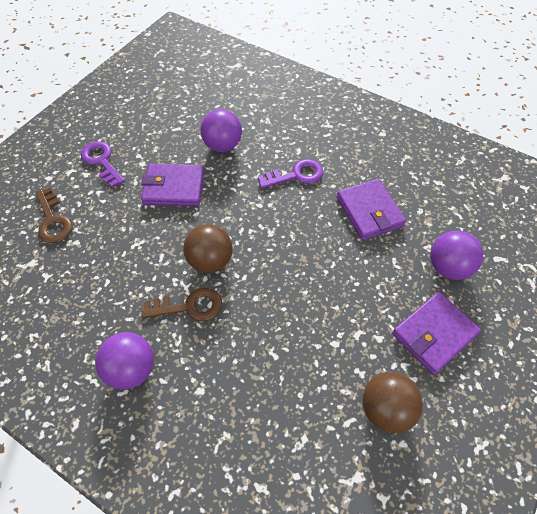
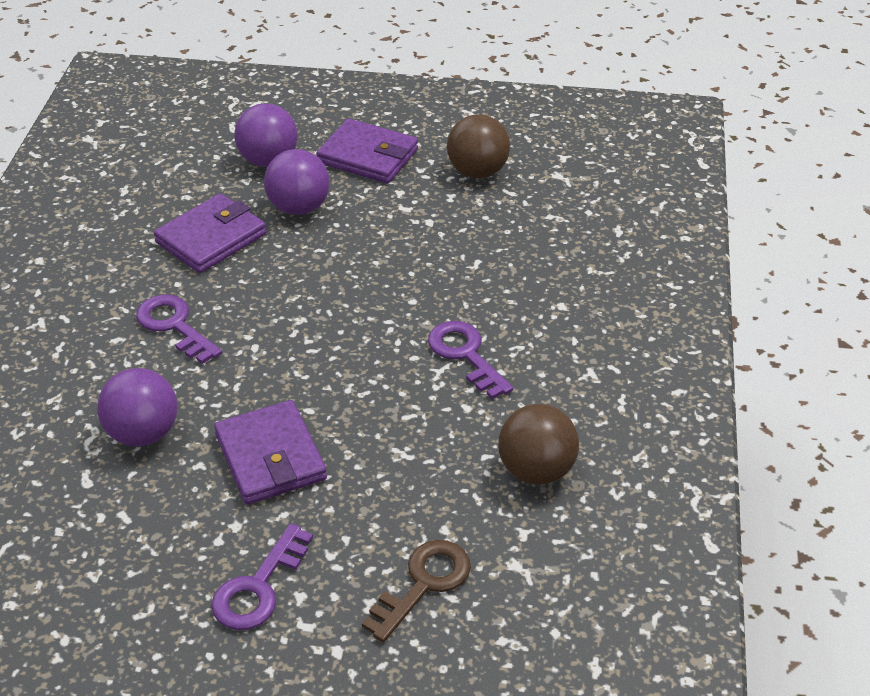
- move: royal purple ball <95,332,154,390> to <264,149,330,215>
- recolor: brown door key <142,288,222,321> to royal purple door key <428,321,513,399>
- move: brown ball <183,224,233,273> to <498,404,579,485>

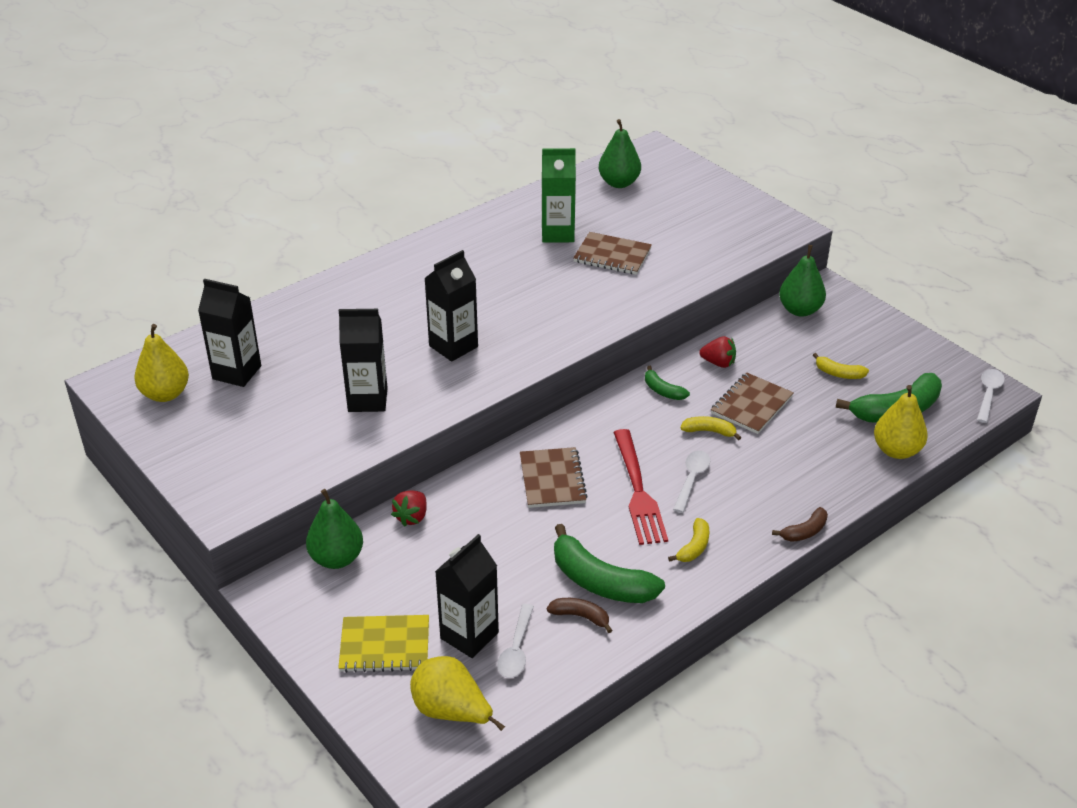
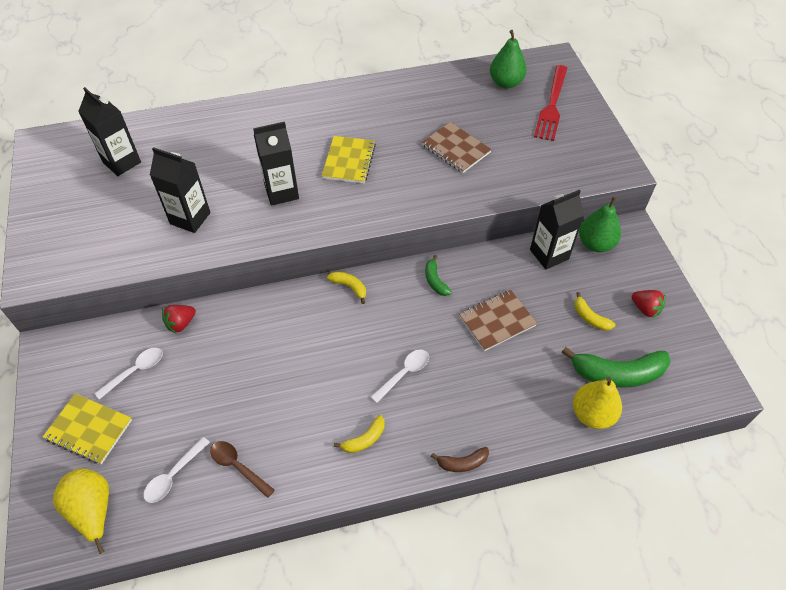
- move: pure white tablespoon <977,369,1005,423> to <94,348,163,400>
- replace: brown banana <547,598,612,633> to brown tablespoon <210,441,275,498>
- insert: golden notebook <322,136,376,183>
- move: golden banana <680,416,741,440> to <327,271,366,304>
- move: black carton <435,534,499,658> to <530,190,584,269>
- move: red fork <613,429,668,545> to <534,65,567,141>
- move: red berry <699,336,736,368> to <632,290,666,318>
- delete: golden pear <134,324,189,402>
- delete: emerald pear <306,489,363,569>
- delete: brown notebook <520,447,588,508>
- delete: emerald carton <542,148,576,243>
- delete: emerald banana <554,524,665,603>

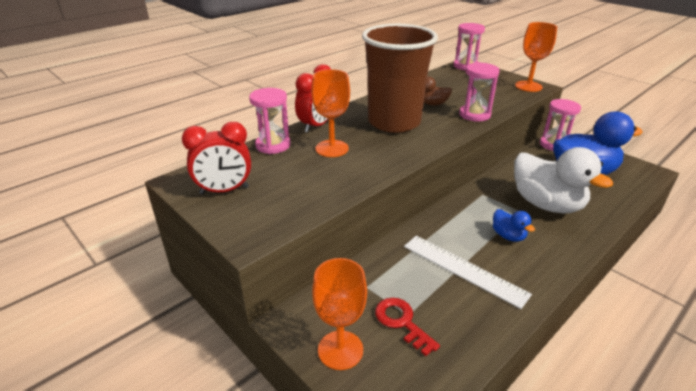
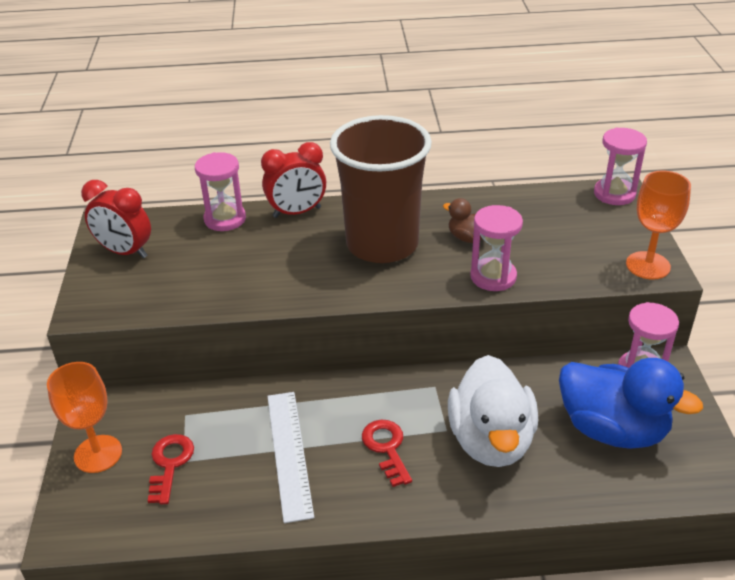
- replace: blue duck <493,209,535,242> to red door key <362,420,412,487>
- delete: orange-coloured goblet <311,69,350,157>

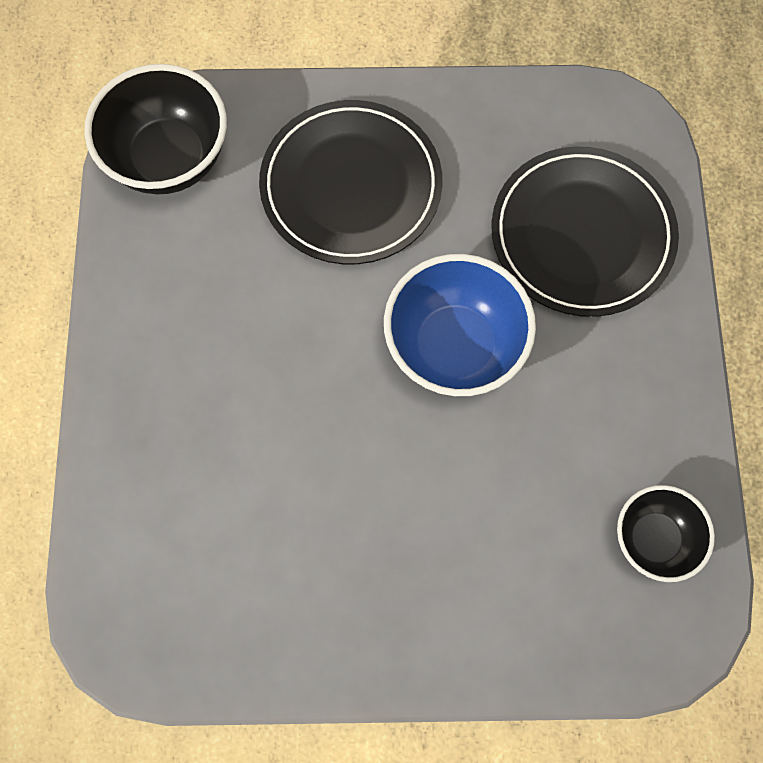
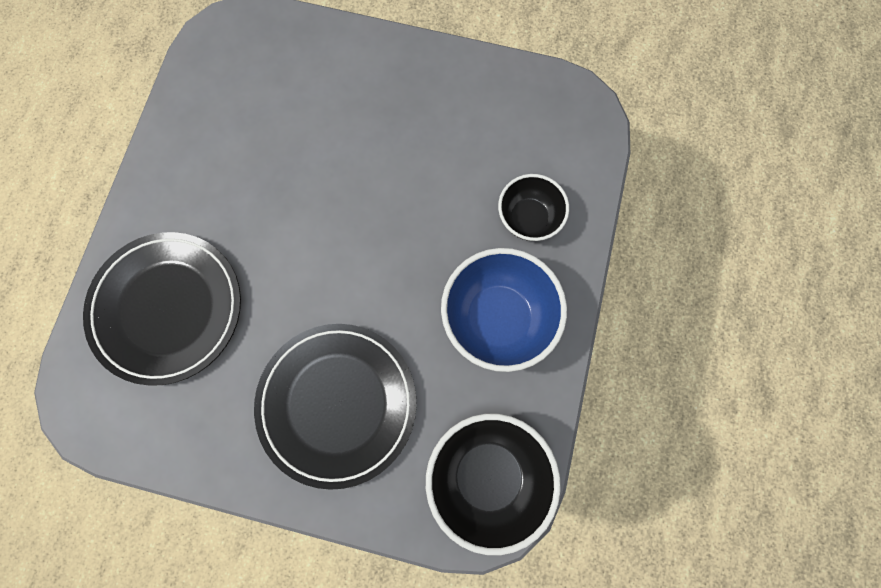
- move: blue serving bowl <384,254,536,396> to <441,248,567,372>
- move: black serving bowl <617,485,715,582> to <498,174,569,241>

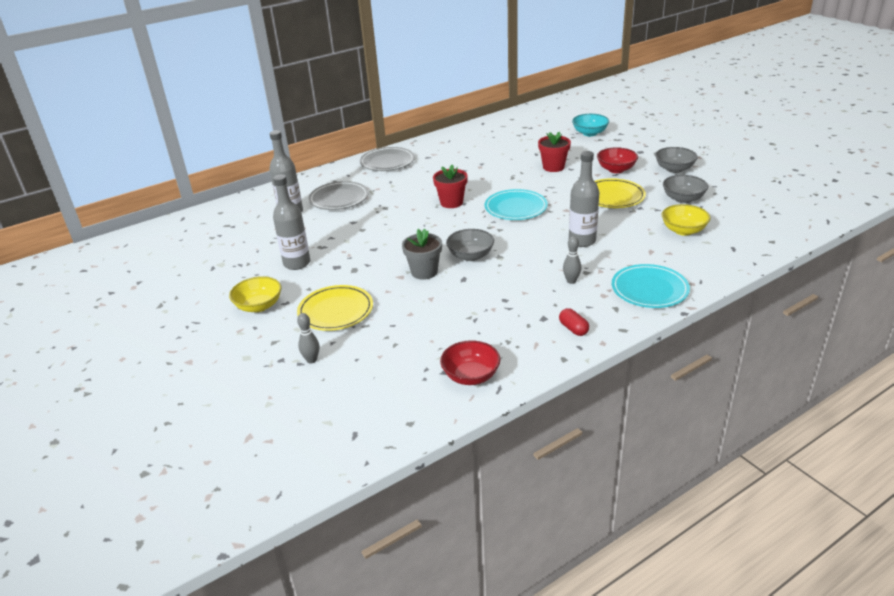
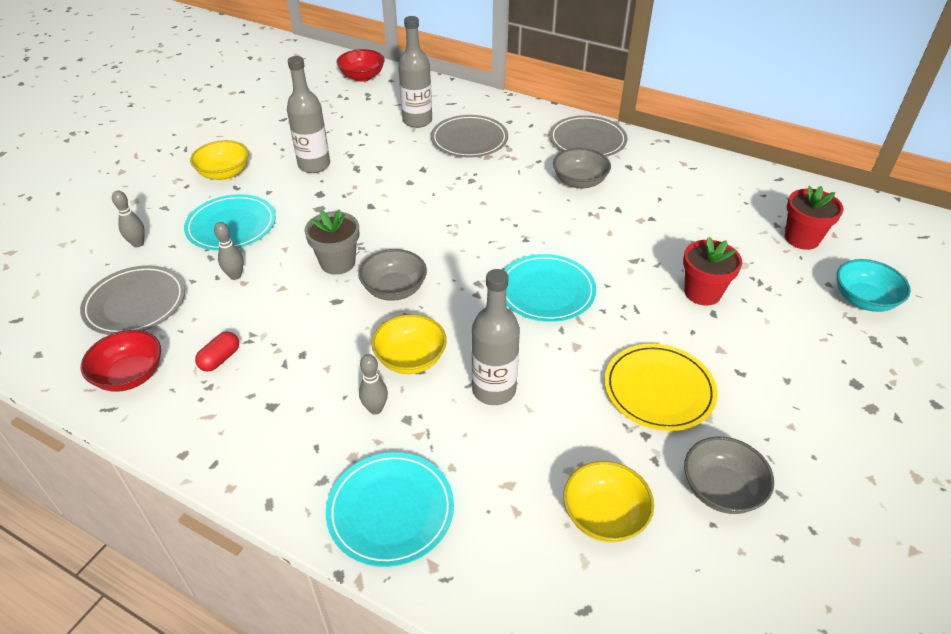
- insert: grey dinner plate <80,265,185,335>
- recolor: golden dinner plate <297,285,373,331> to teal dinner plate <184,194,276,251>
- move: red pill shape <559,308,589,336> to <195,332,239,372>
- insert: grey skittle <214,222,244,280>
- move: red serving bowl <597,147,638,173> to <336,49,385,82>
- insert: golden serving bowl <372,314,447,374>
- move: grey serving bowl <655,147,698,173> to <553,148,611,189>
- move: red plant pot <433,165,468,208> to <785,186,844,250>

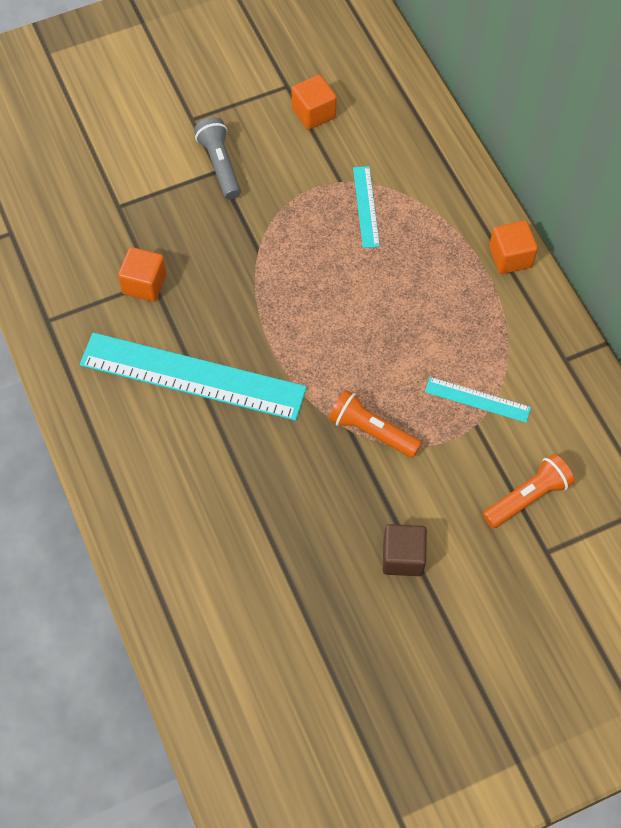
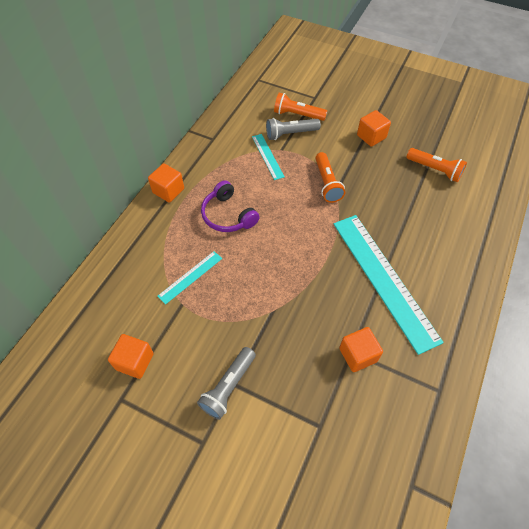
- insert: royal purple headset <201,180,260,232>
- insert: grey pocket torch <266,118,321,140>
- recolor: brown cube <383,524,427,576> to orange-coloured cube <357,110,391,147>
- insert: orange-coloured pocket torch <406,148,467,182>

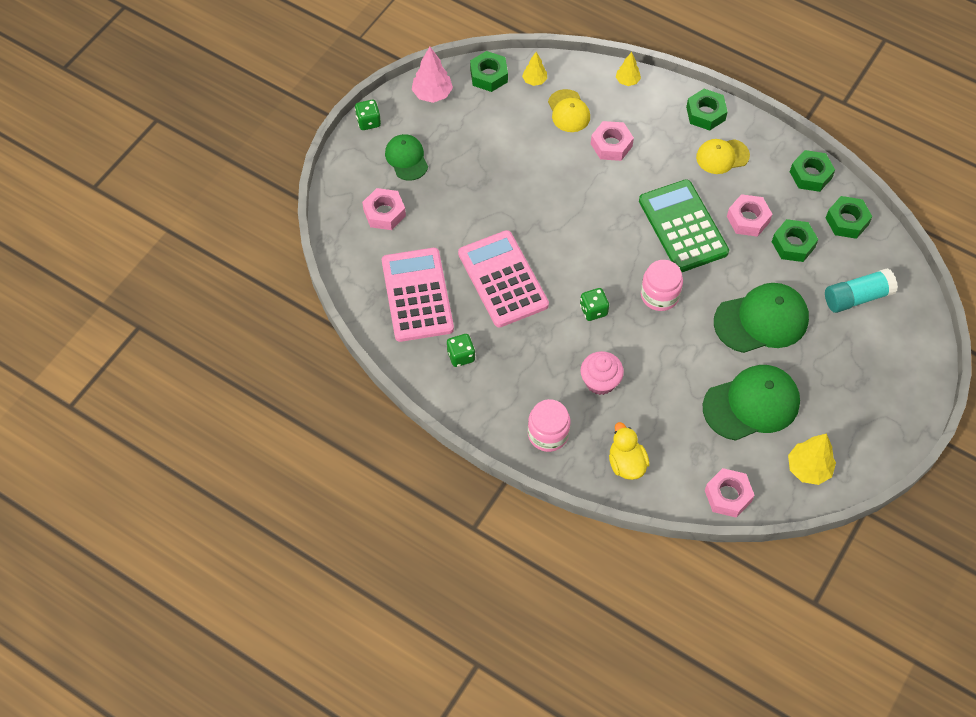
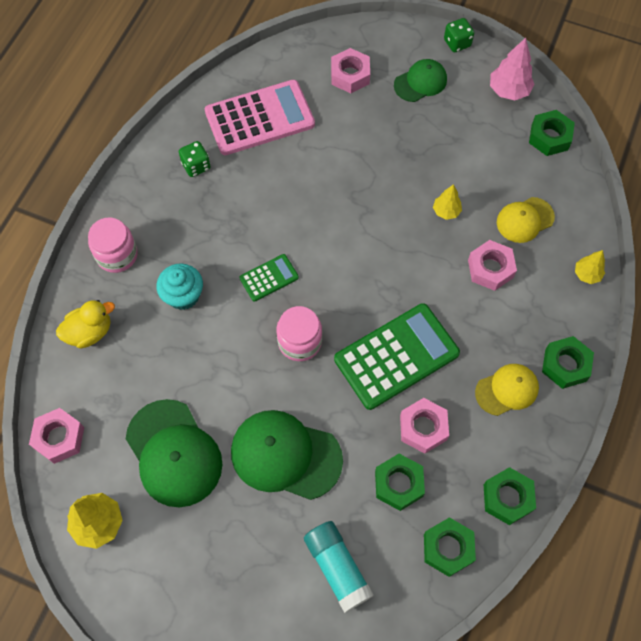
- recolor: pink fairy cake <581,351,624,395> to teal fairy cake <156,263,203,310>
- rotate: emerald peaked cap <714,283,809,353> = <231,410,343,500> 135 degrees clockwise
- replace: emerald game die <580,288,609,321> to emerald adding machine <239,254,299,302>
- move: golden toy tree <522,52,547,86> to <433,184,462,220>
- rotate: golden peaked cap <696,139,750,174> = <475,364,539,416> 90 degrees clockwise
- delete: pink adding machine <458,230,549,328>

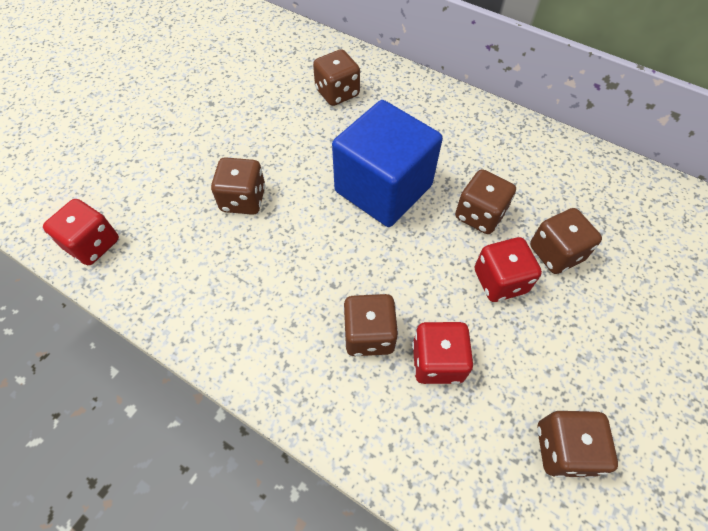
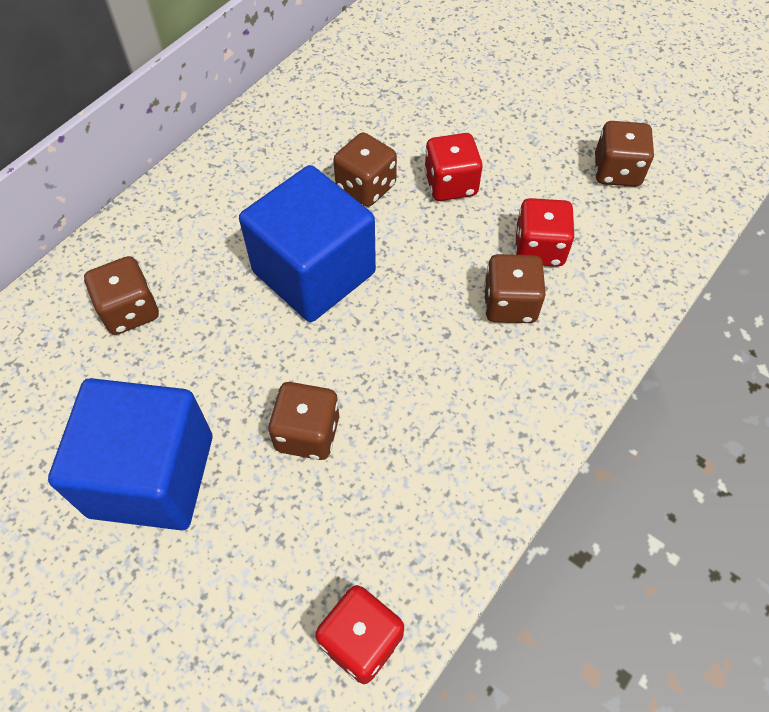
- insert: blue cube <48,378,213,530>
- delete: brown game die <530,208,602,274>

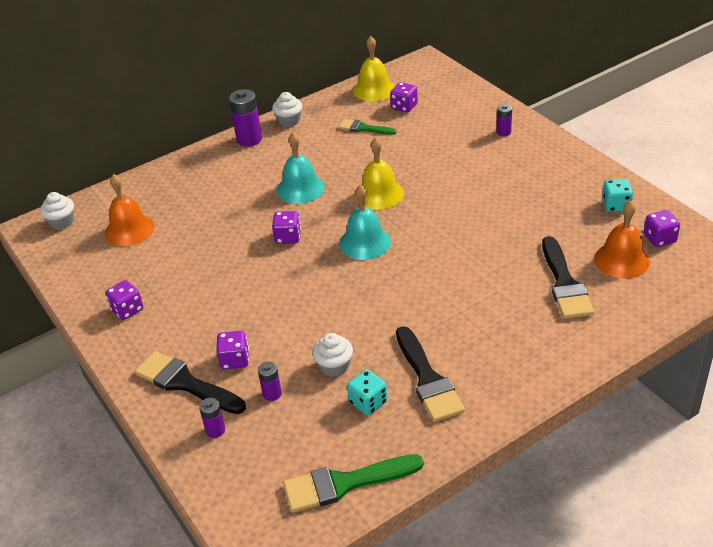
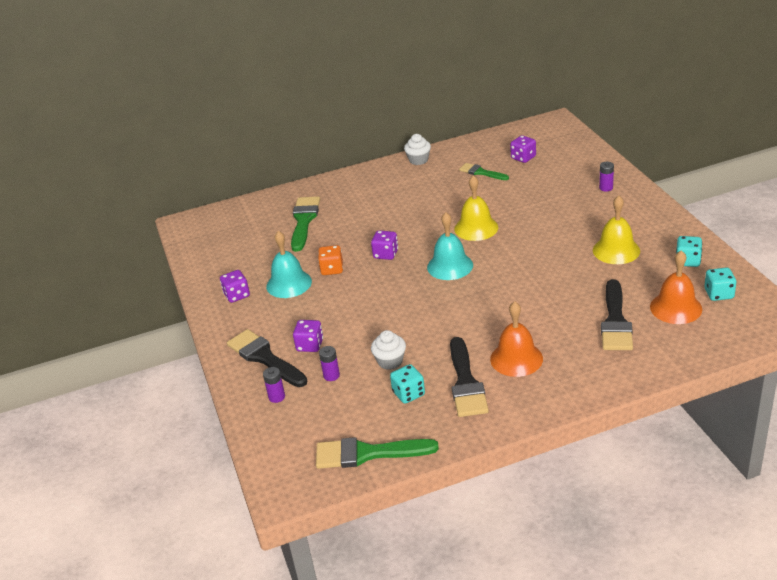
- move: teal bell <277,133,325,204> to <266,231,312,298>
- insert: emerald paint brush <291,196,320,252>
- insert: orange-coloured game die <318,245,343,275>
- move: orange-coloured bell <105,174,155,246> to <490,301,543,377>
- move: golden bell <353,36,395,101> to <593,195,640,264>
- recolor: royal purple game die <644,210,680,247> to teal game die <704,267,736,301>
- delete: pure white fairy cake <40,192,74,230>
- delete: royal purple battery <229,89,262,147>

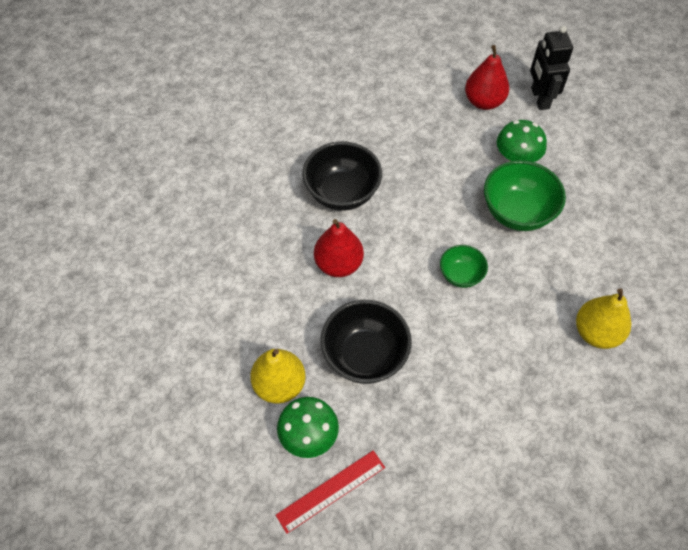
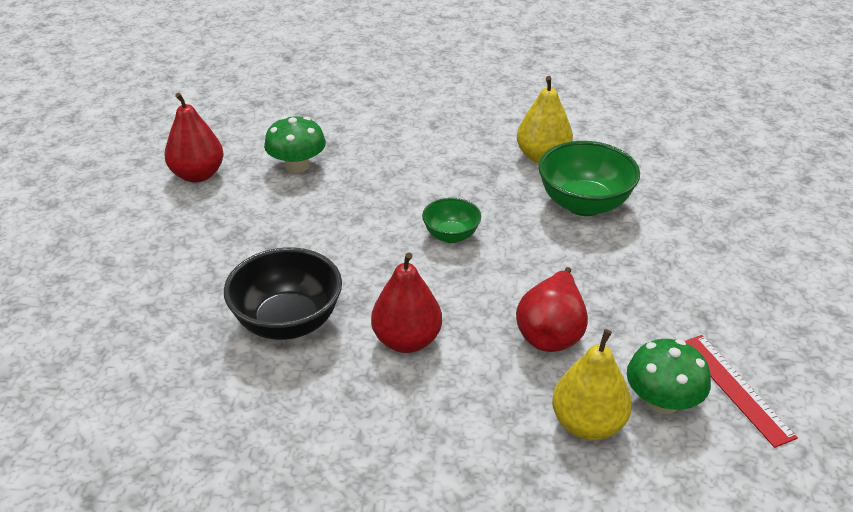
- replace: black serving bowl <321,300,412,384> to red pear <516,267,588,352>
- move: emerald serving bowl <484,160,566,231> to <539,141,640,216>
- delete: black toy robot <530,26,573,110>

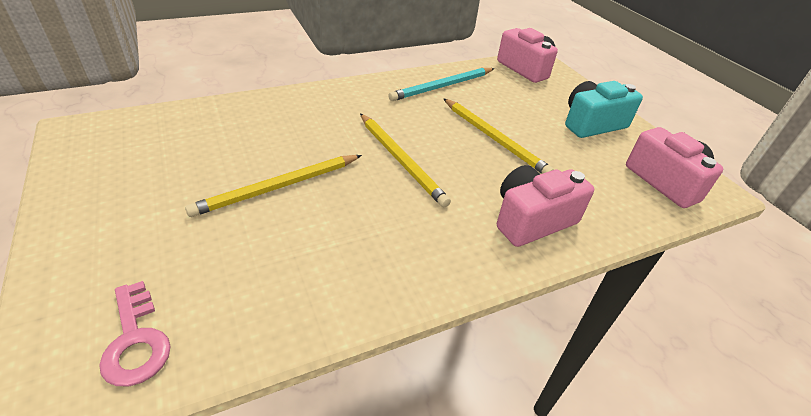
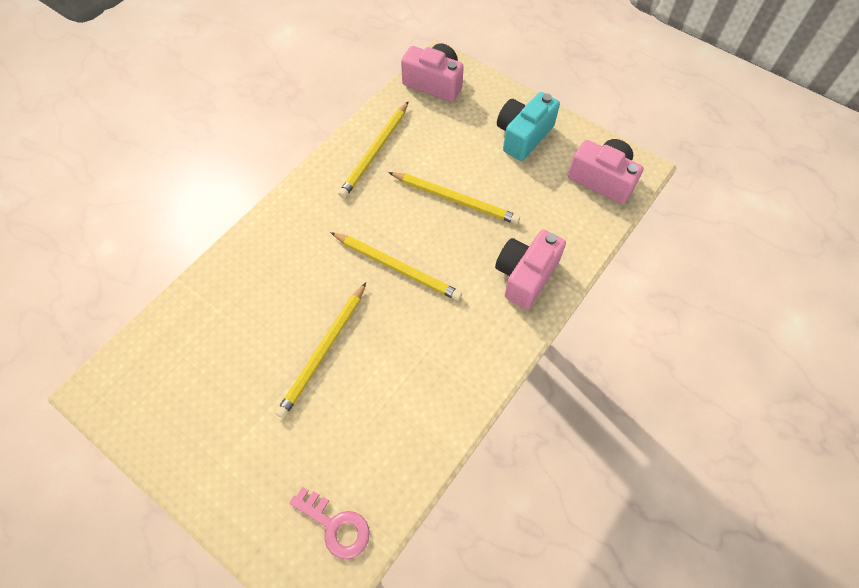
- recolor: teal wooden pencil <388,68,495,101> to golden wooden pencil <338,101,409,198>

